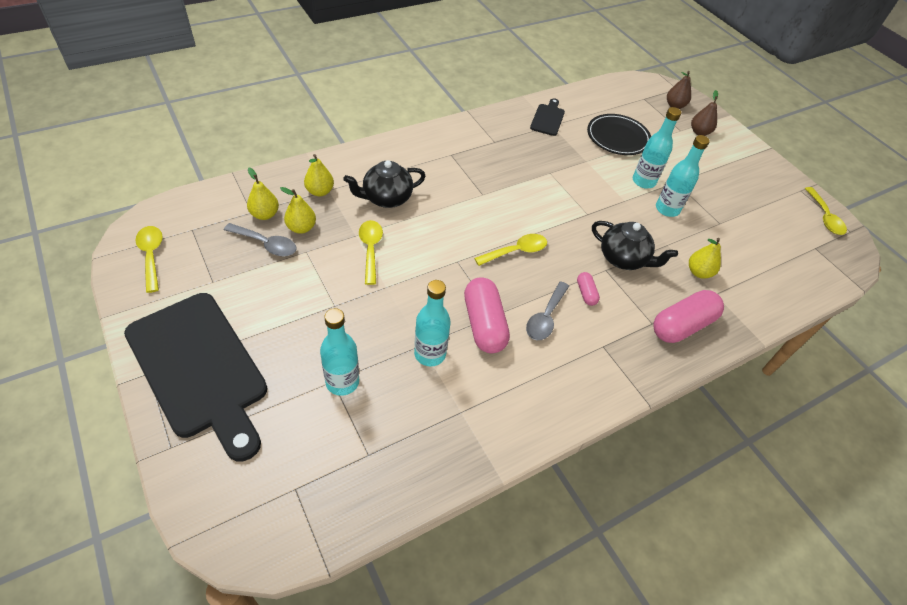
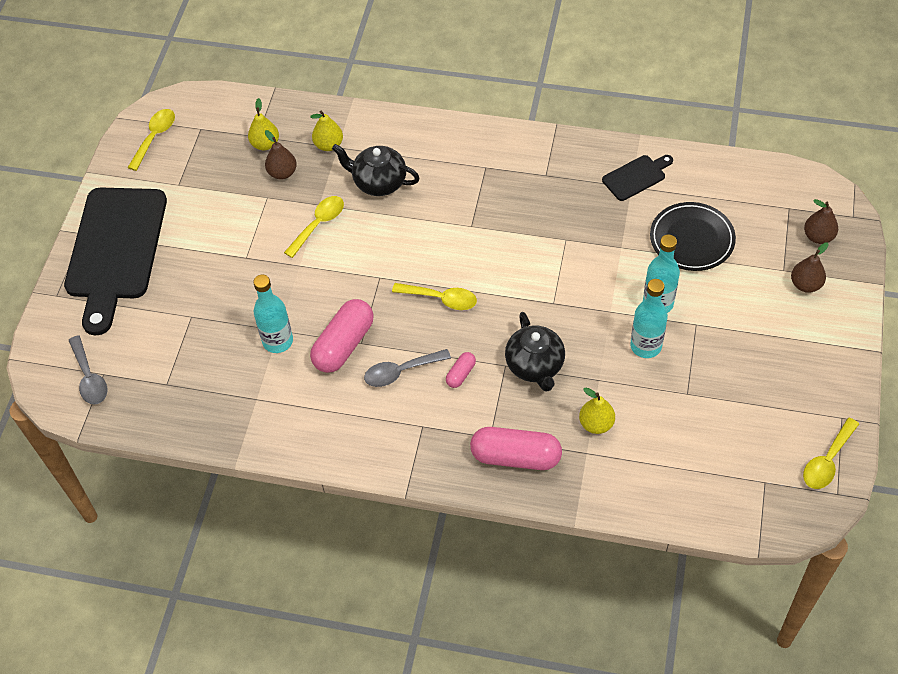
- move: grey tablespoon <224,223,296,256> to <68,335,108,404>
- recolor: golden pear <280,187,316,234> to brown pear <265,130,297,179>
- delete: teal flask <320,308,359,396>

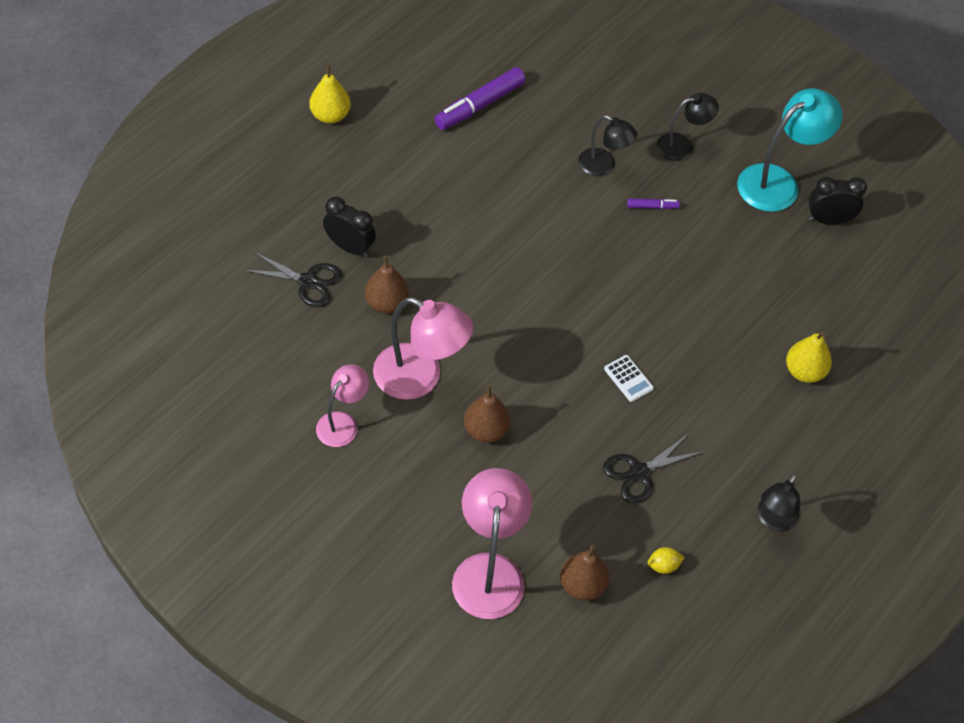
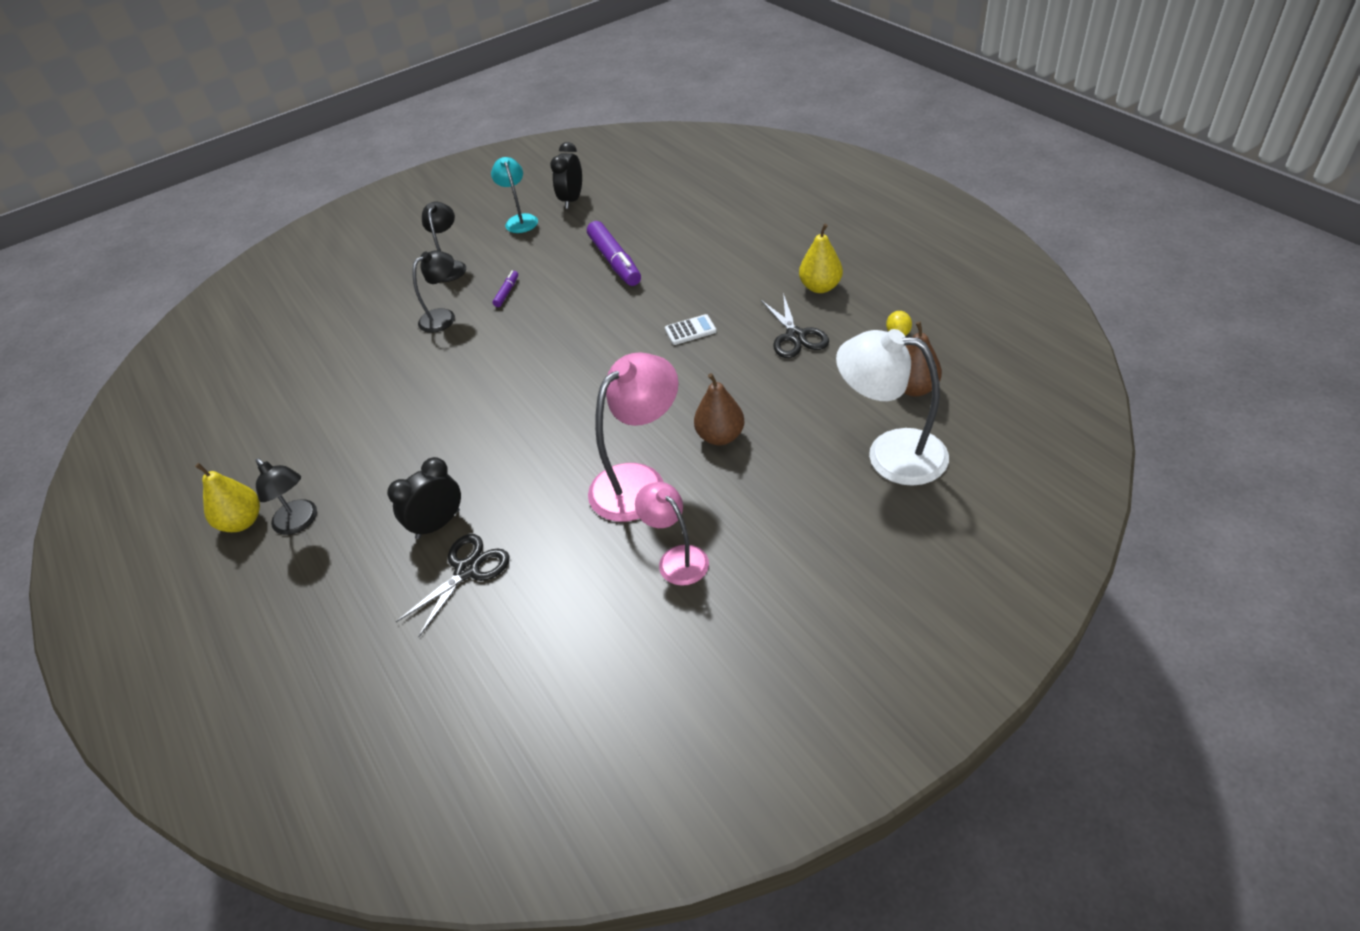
- move: black reading lamp <758,474,800,532> to <256,458,317,535>
- resize: teal reading lamp <737,88,842,212> = <491,157,538,233> x0.60
- move: royal purple marker pen <434,67,526,130> to <587,221,641,286>
- move: golden pear <786,331,832,383> to <799,224,843,293>
- recolor: pink reading lamp <452,468,532,619> to pure white reading lamp <836,329,949,486>
- delete: brown pear <365,256,409,314>

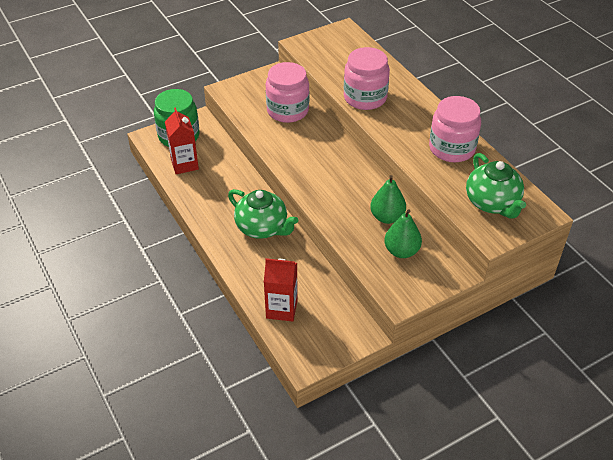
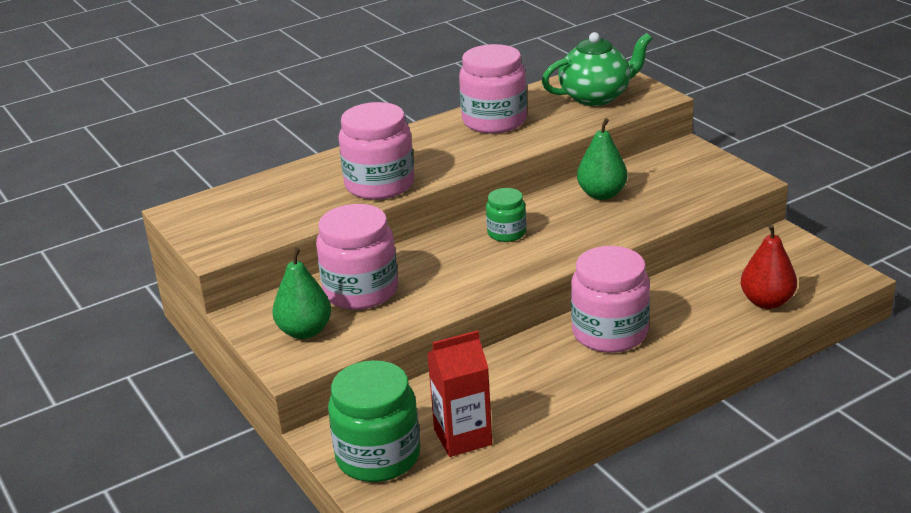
- move: emerald pear <384,209,422,258> to <272,247,331,339>
- insert: emerald jar <486,188,526,242>
- replace: emerald tea pot <228,189,298,239> to pink jar <571,246,650,353>
- replace: red carton <264,258,298,322> to red pear <741,224,797,309>

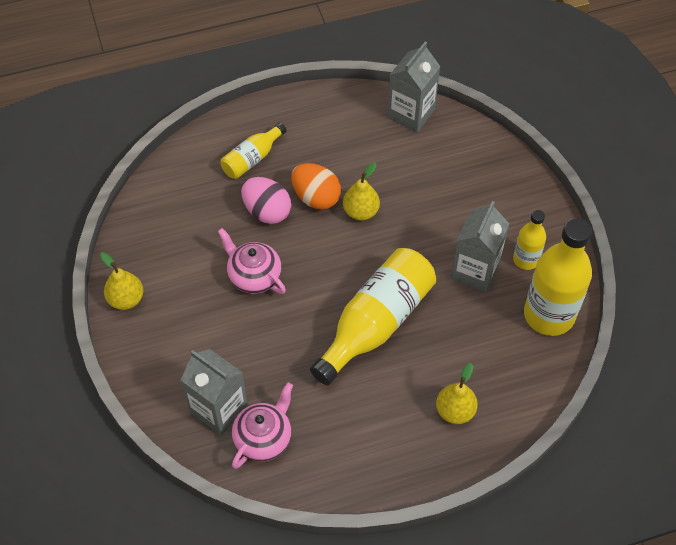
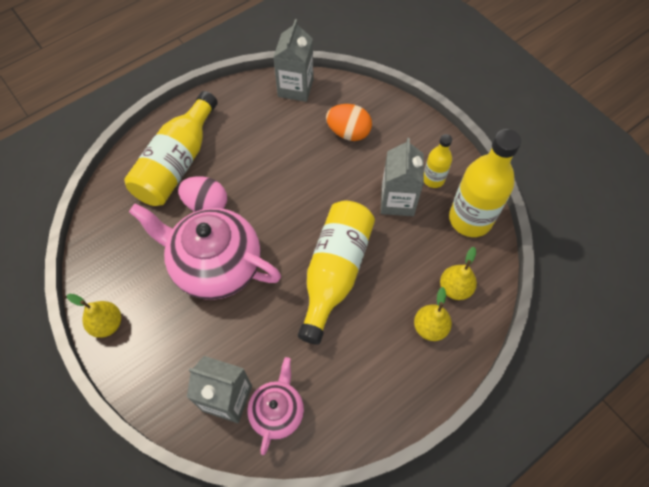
- resize: golden flask <221,123,287,179> = <124,91,218,206> x1.90
- resize: pink tea pot <217,228,286,294> = <129,203,281,300> x1.85
- move: orange-coloured toy egg <291,163,341,210> to <326,104,372,141>
- move: golden pear <343,162,380,221> to <440,247,477,300>

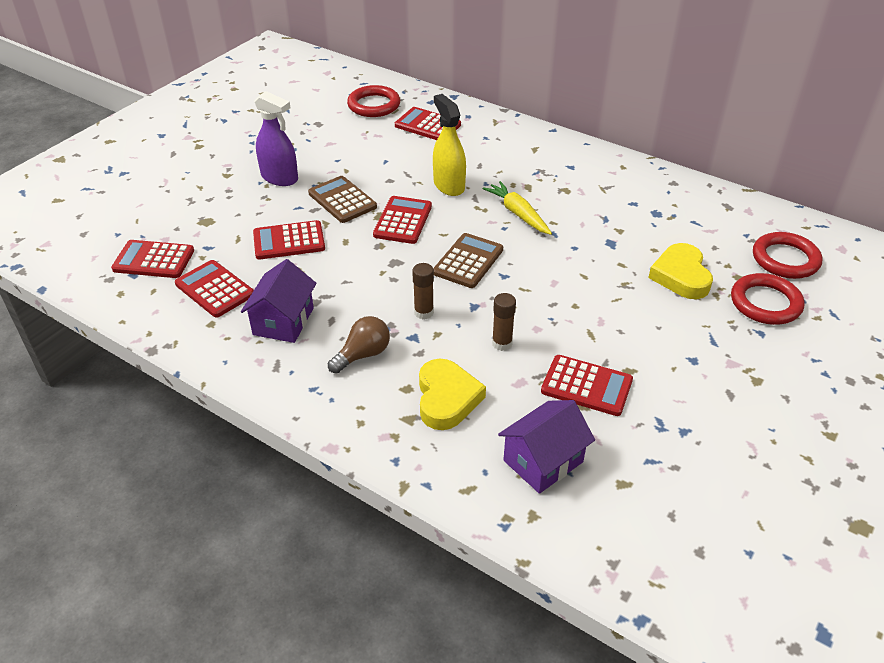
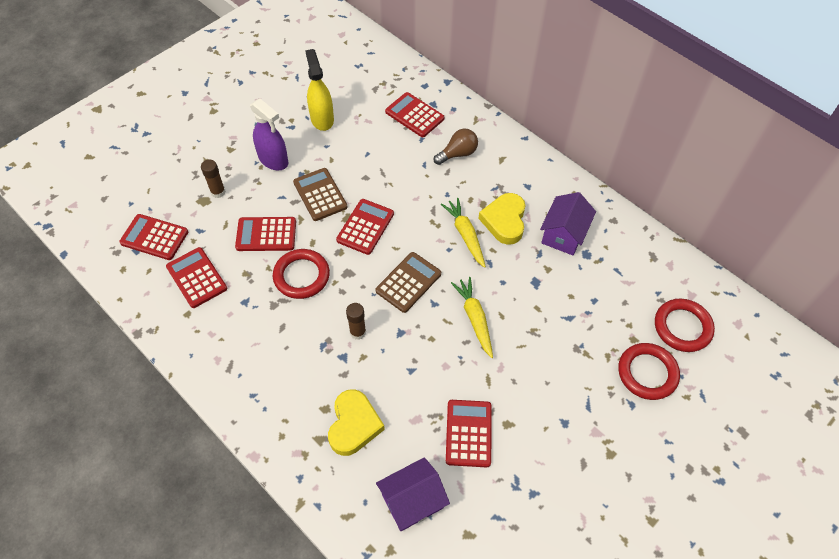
- move: brown stick of glue <492,293,516,351> to <201,160,226,198>
- move: red hoop <347,85,400,117> to <273,249,330,299>
- move: golden spray cleaner <433,94,466,196> to <305,49,334,131>
- move: brown bulb <328,316,390,374> to <434,129,478,165>
- rotate: red adding machine <541,355,633,416> = <446,400,492,467> 120 degrees counterclockwise
- insert: golden root vegetable <451,277,493,358>
- move: golden heart <648,243,713,299> to <478,193,525,245>
- move: royal purple toy house <241,259,317,343> to <540,192,596,255>

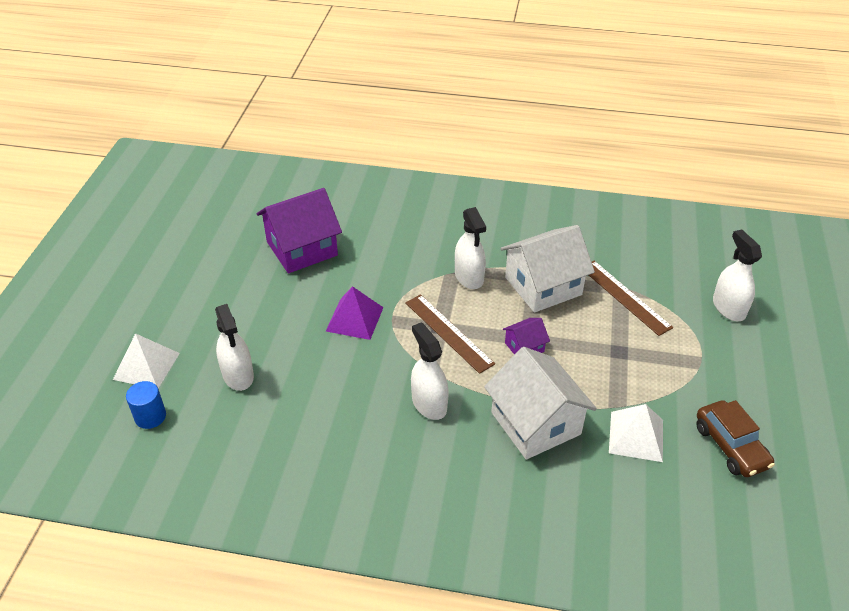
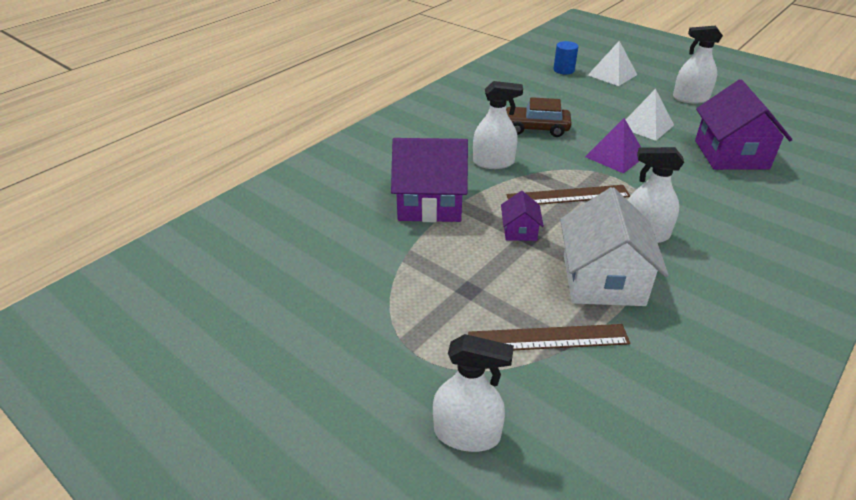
- recolor: pure white toy house <484,347,597,460> to royal purple toy house <391,138,468,222>
- move: brown toy car <696,400,775,477> to <506,97,572,137>
- move: pure white pyramid <609,404,663,462> to <625,89,674,141>
- move: pure white spray cleaner <215,304,254,391> to <673,26,723,103>

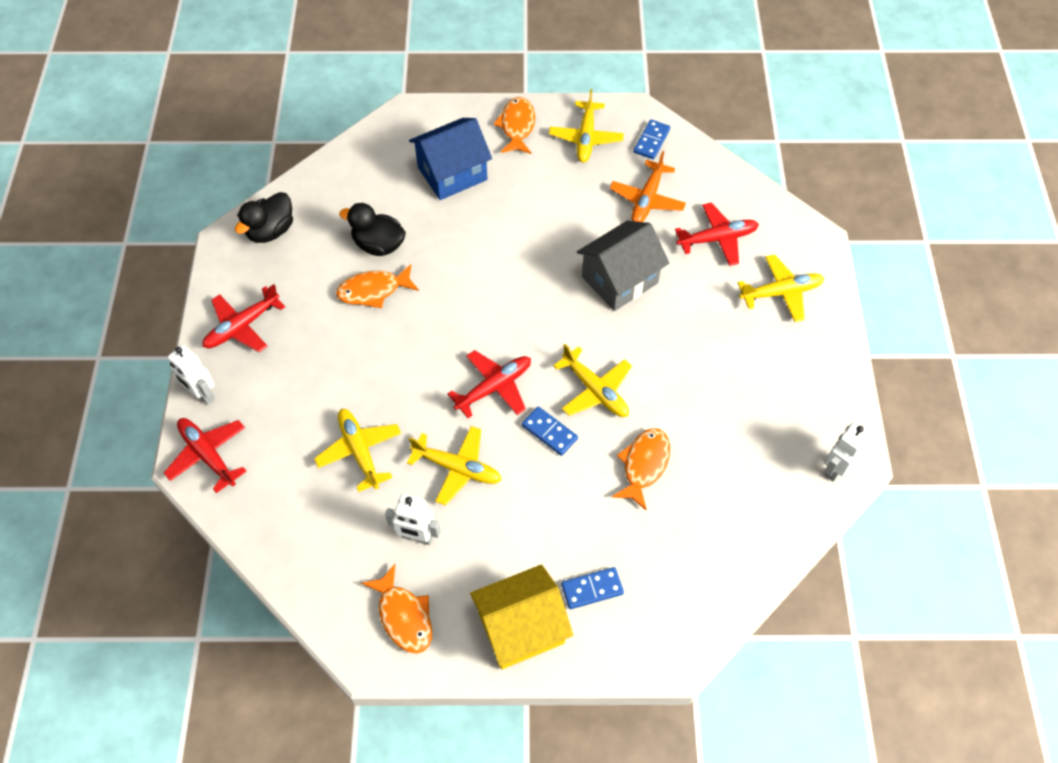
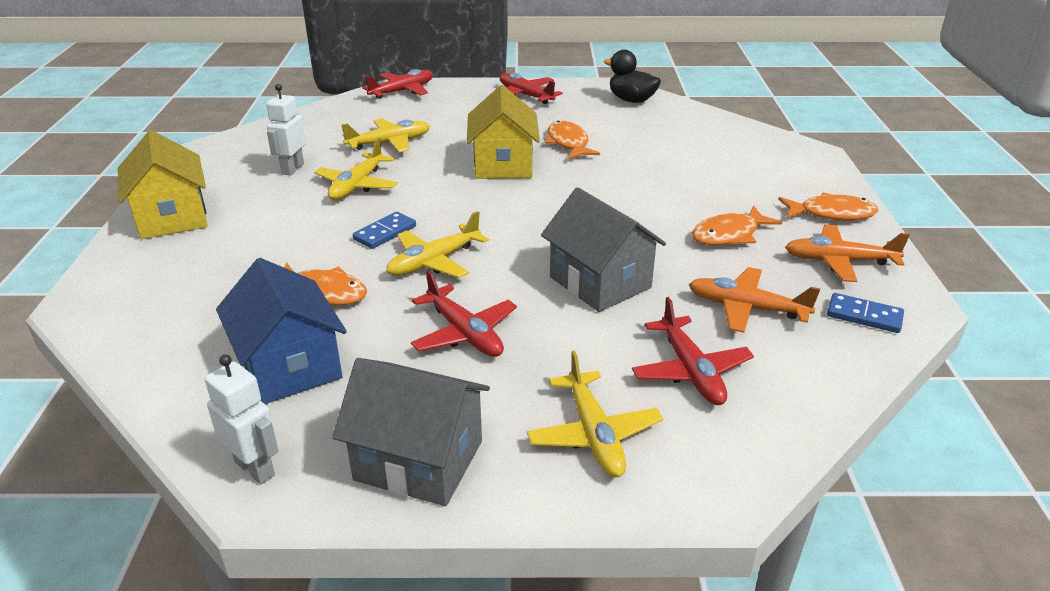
- move: blue toy house <409,118,492,200> to <216,258,347,404>
- insert: grey toy house <332,358,490,506>
- move: red aeroplane <448,350,531,418> to <411,270,517,357>
- insert: golden toy house <467,85,540,179>
- move: orange-coloured fish <361,564,432,653> to <692,206,782,245>
- recolor: golden aeroplane <549,89,624,162> to orange-coloured aeroplane <785,225,910,282>
- delete: pure white toy robot <168,345,215,405>
- delete: black duck <339,203,406,256>
- delete: blue domino piece <561,567,624,609>

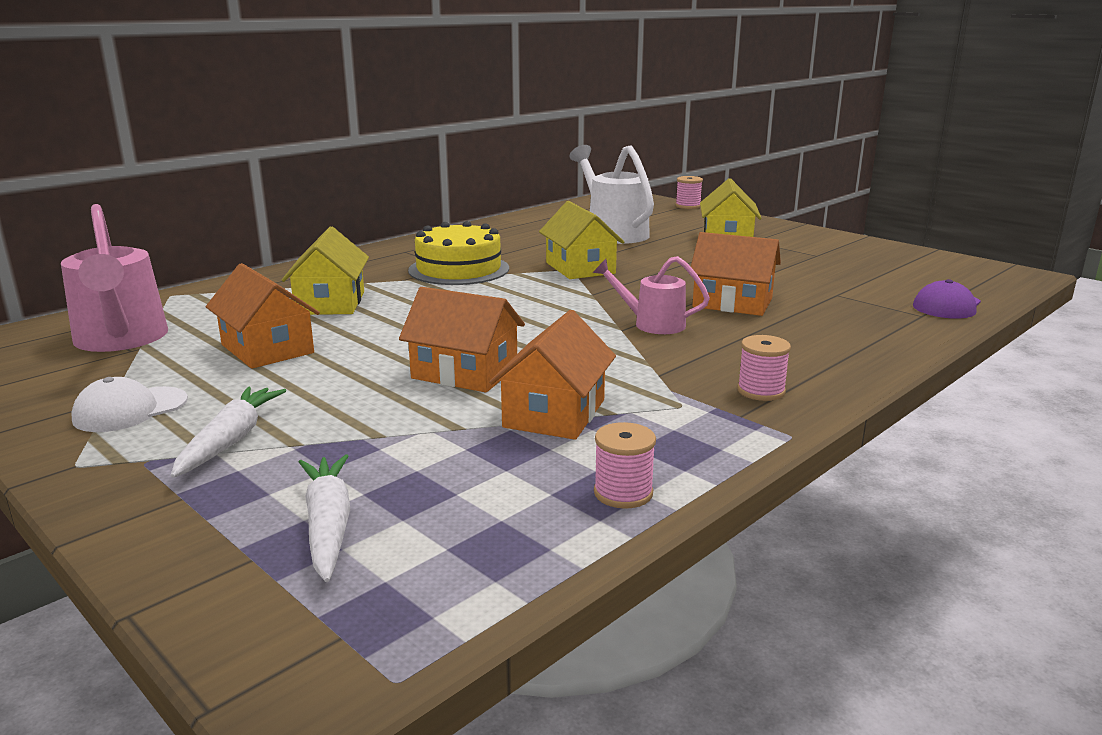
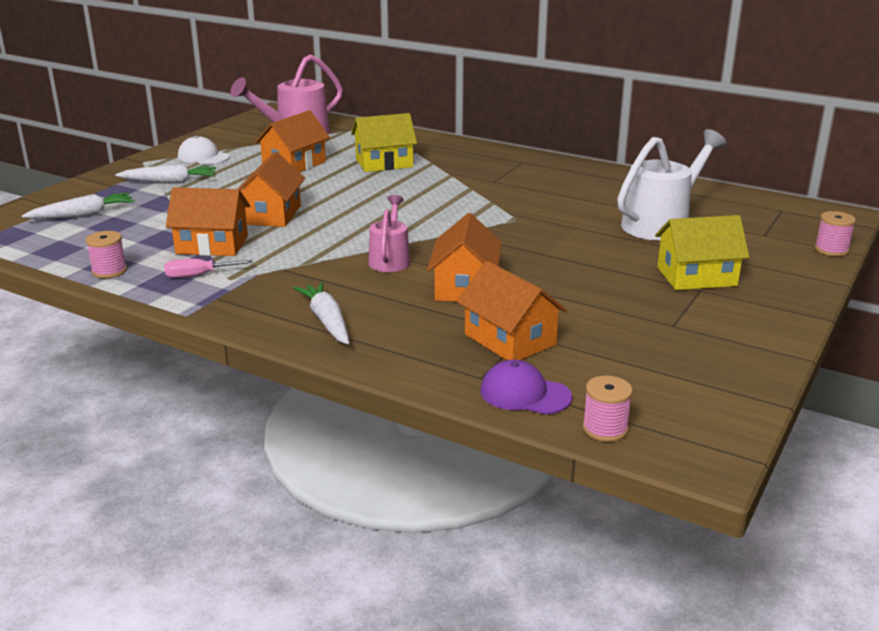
- insert: pink screwdriver <164,259,253,278>
- insert: pure white root vegetable <293,282,349,344>
- insert: orange-coloured toy house <457,261,567,360>
- move: pink spool <737,335,791,401> to <583,376,633,442>
- delete: golden layer cake <408,221,509,285>
- delete: golden toy house <539,201,624,279>

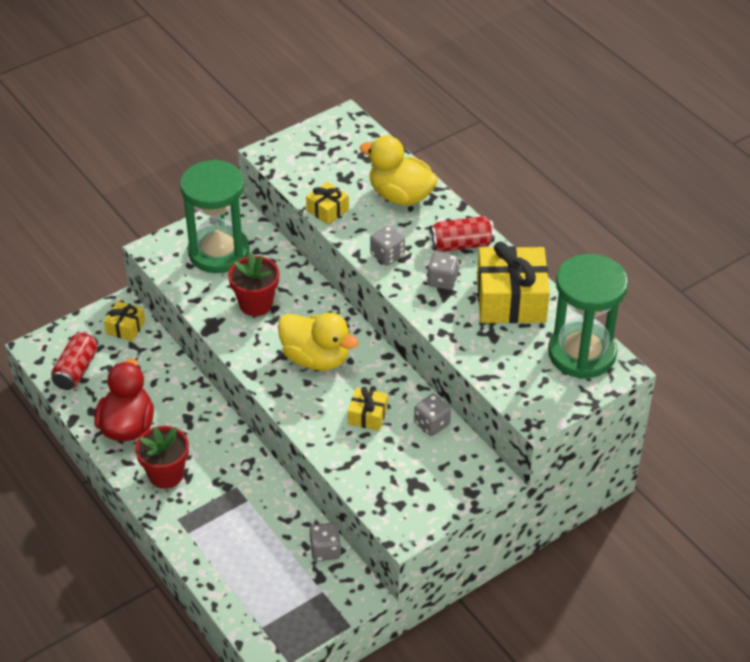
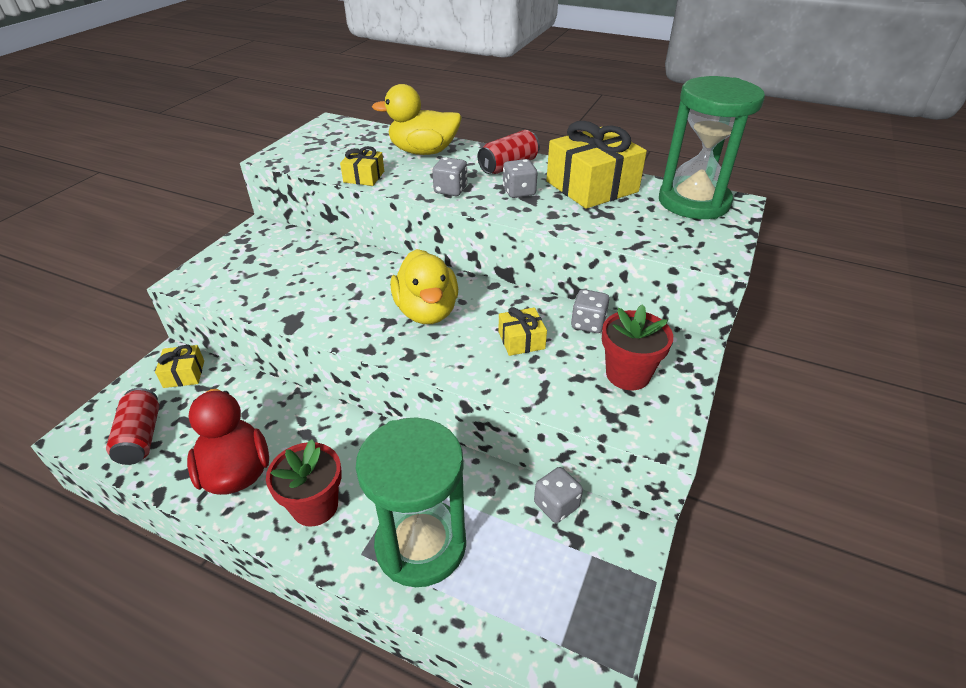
- move: emerald sandglass <180,160,249,273> to <356,418,466,587>
- rotate: golden duck <278,313,359,371> = <391,249,458,324> 75 degrees clockwise
- move: red plant pot <228,252,279,316> to <602,304,673,390>

